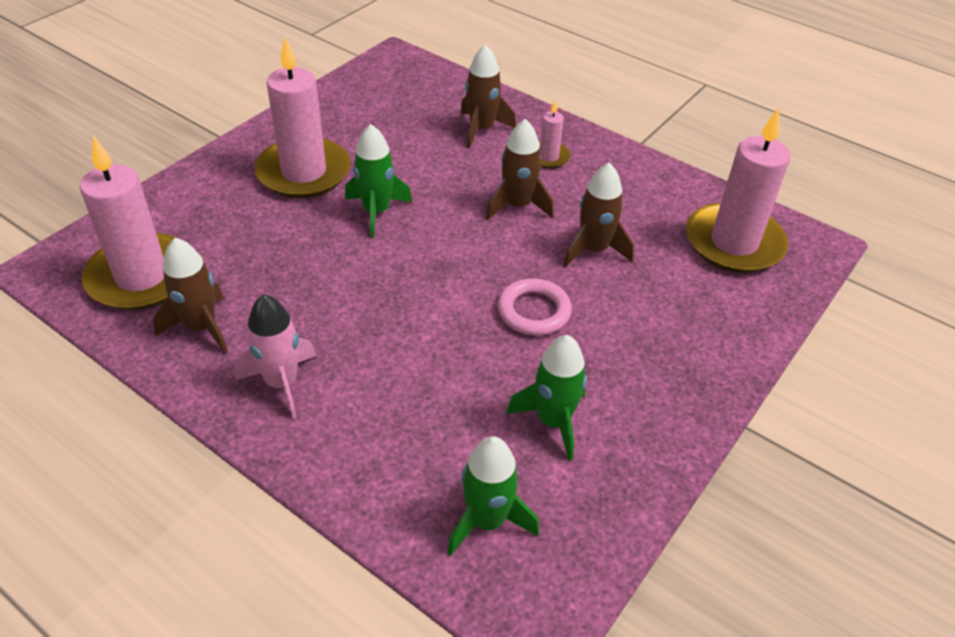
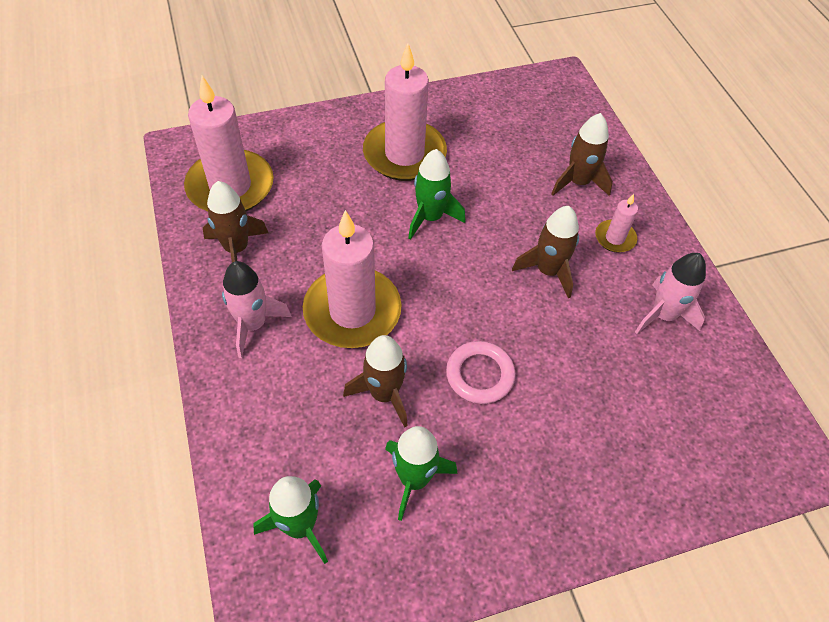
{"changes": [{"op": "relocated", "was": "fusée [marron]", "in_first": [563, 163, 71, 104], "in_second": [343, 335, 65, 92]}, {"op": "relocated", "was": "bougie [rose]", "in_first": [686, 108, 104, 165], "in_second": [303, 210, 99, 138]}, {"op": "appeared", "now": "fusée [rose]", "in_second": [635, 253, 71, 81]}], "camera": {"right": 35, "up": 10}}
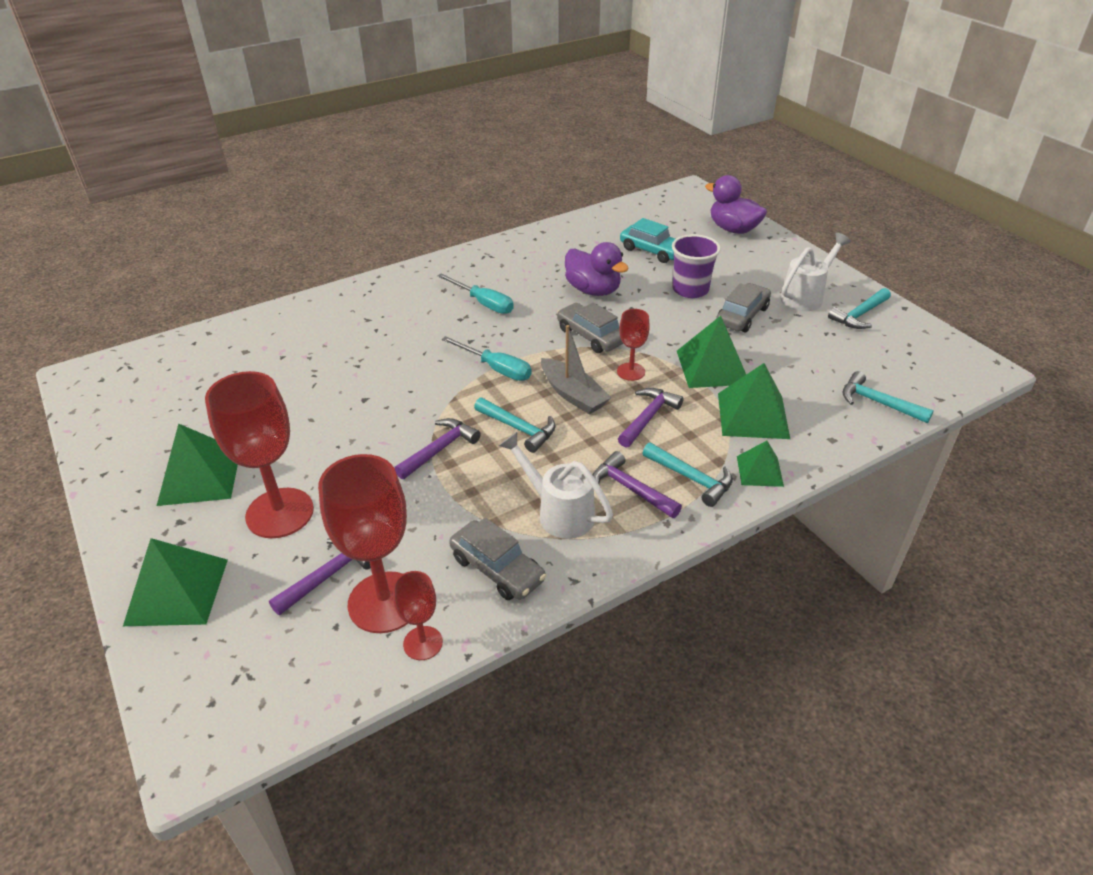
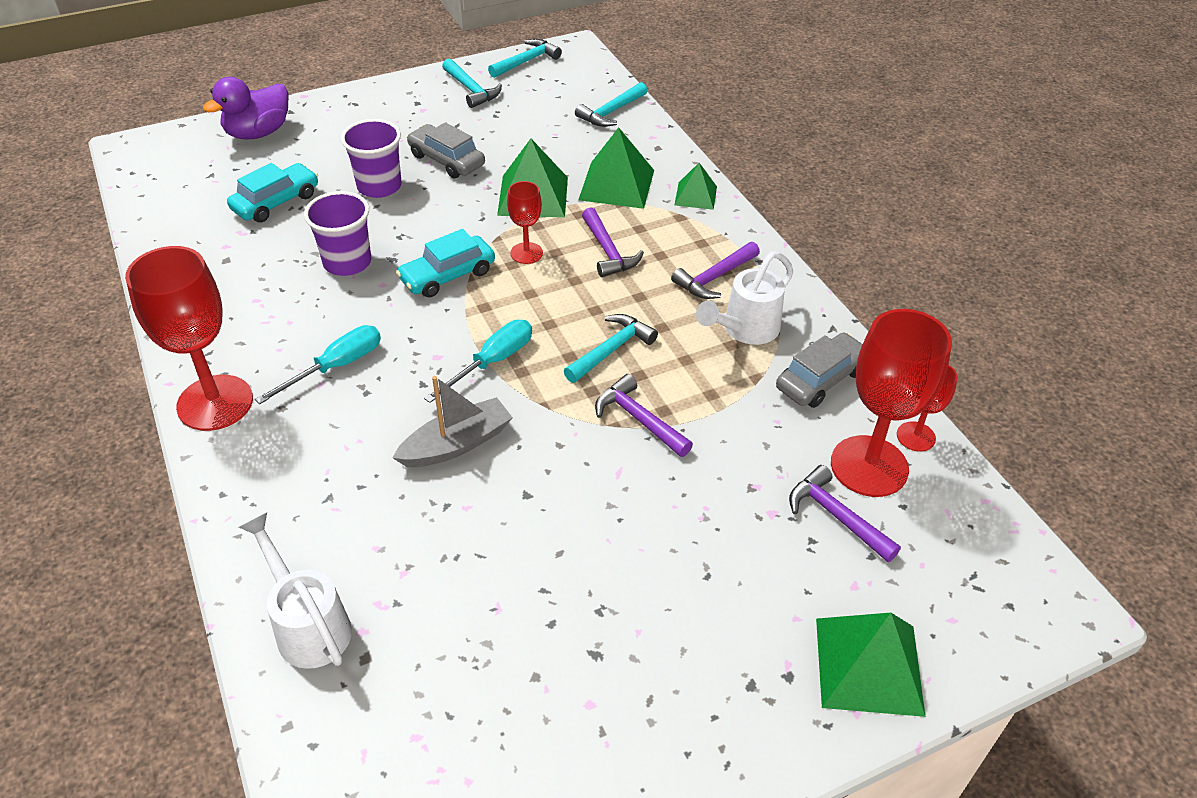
{"changes": [{"op": "missing", "was": "pyramide [vert]", "in_first": [157, 424, 81, 82]}, {"op": "relocated", "was": "verre à pied [rouge]", "in_first": [205, 371, 109, 167], "in_second": [125, 246, 128, 185]}, {"op": "relocated", "was": "bateau [gris]", "in_first": [541, 325, 70, 89], "in_second": [393, 376, 120, 91]}, {"op": "colour", "was": "voiture [gris]", "now": "voiture [turquoise]", "in_first": [557, 302, 66, 51], "in_second": [396, 229, 99, 69]}, {"op": "exchanged", "was": "canard [violet]", "now": "gobelet [violet]", "in_first": [565, 242, 64, 54], "in_second": [304, 191, 67, 85]}, {"op": "spun", "was": "marteau [violet]", "in_first": [618, 388, 66, 59], "in_second": [582, 207, 62, 70], "clockwise": -150}, {"op": "relocated", "was": "marteau [turquoise]", "in_first": [643, 443, 90, 64], "in_second": [488, 39, 74, 39]}, {"op": "relocated", "was": "arrosoir [blanc]", "in_first": [780, 233, 71, 78], "in_second": [239, 513, 113, 156]}], "camera": {"right": -85, "up": 5}}
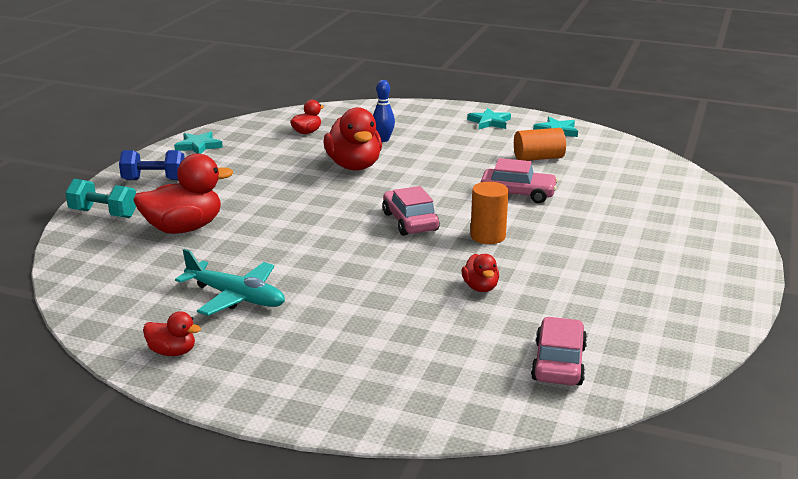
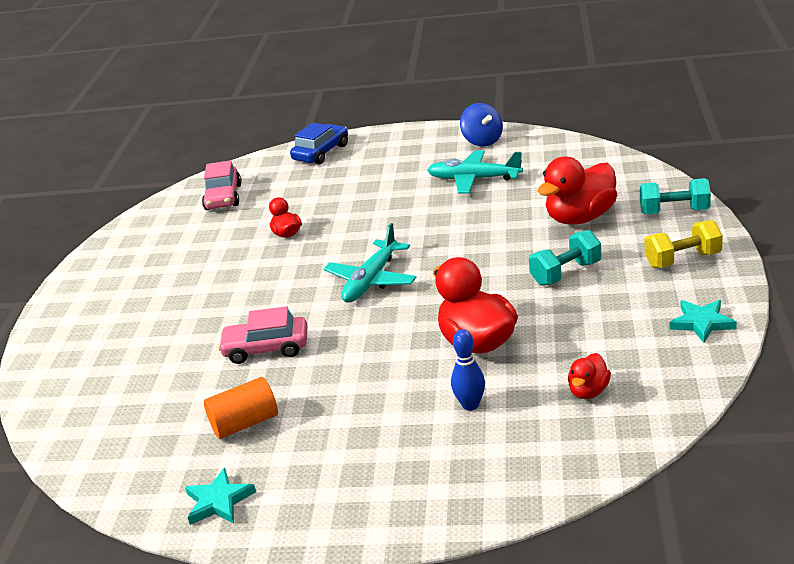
{"changes": [{"op": "colour", "was": "haltère [bleu]", "now": "haltère [jaune]", "in_first": [119, 150, 66, 30], "in_second": [645, 220, 78, 48]}, {"op": "exchanged", "was": "canard [rouge]", "now": "toupie [bleu]", "in_first": [143, 311, 58, 45], "in_second": [460, 103, 43, 44]}, {"op": "exchanged", "was": "voiture [rose]", "now": "avion [turquoise]", "in_first": [382, 186, 57, 50], "in_second": [323, 223, 94, 80]}, {"op": "missing", "was": "étoile [turquoise]", "in_first": [467, 108, 44, 21]}, {"op": "missing", "was": "cylindre [orange]", "in_first": [470, 182, 39, 62]}, {"op": "appeared", "now": "voiture [bleu]", "in_second": [290, 123, 58, 42]}, {"op": "appeared", "now": "haltère [turquoise]", "in_second": [529, 230, 72, 56]}], "camera": {"right": 170, "up": 5}}
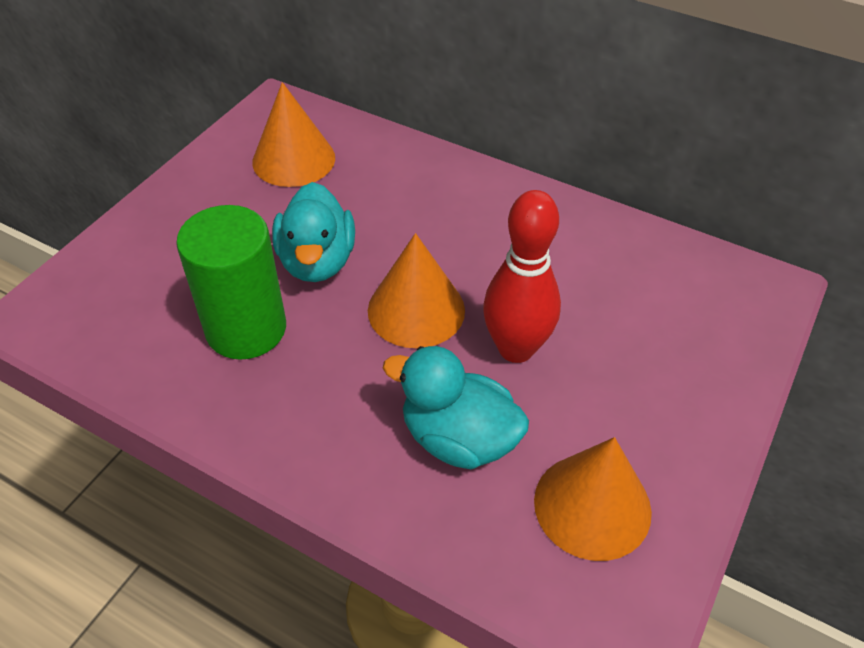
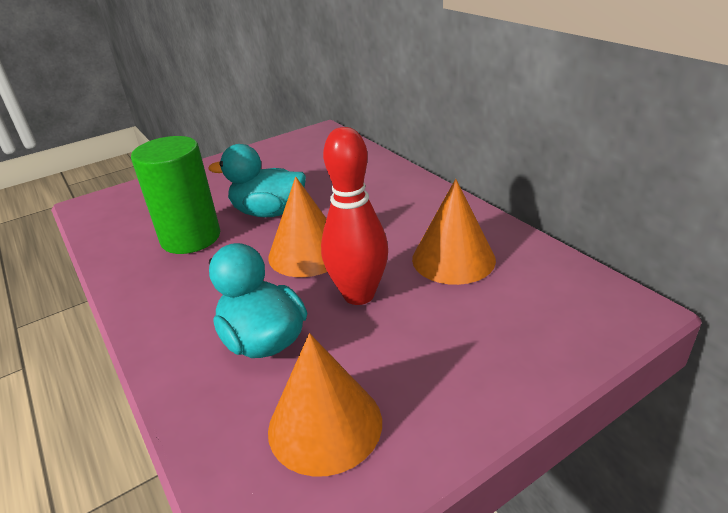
{"changes": [{"op": "relocated", "was": "cône [orange]", "in_first": [252, 82, 83, 105], "in_second": [412, 179, 84, 106]}, {"op": "spun", "was": "canard [turquoise]", "in_first": [272, 182, 83, 100], "in_second": [208, 144, 98, 73], "clockwise": 75}], "camera": {"right": 30, "up": -15}}
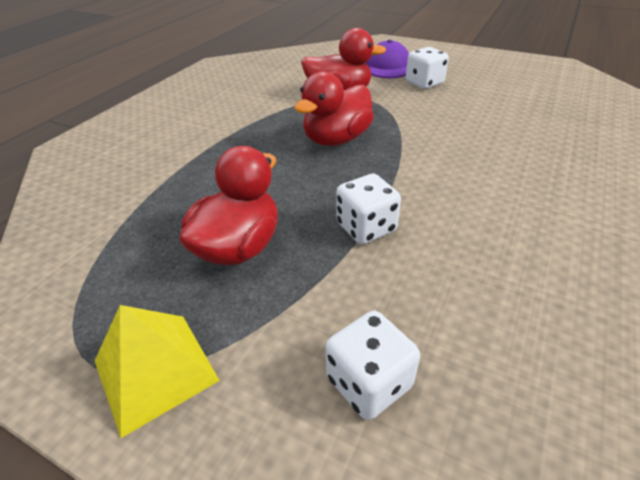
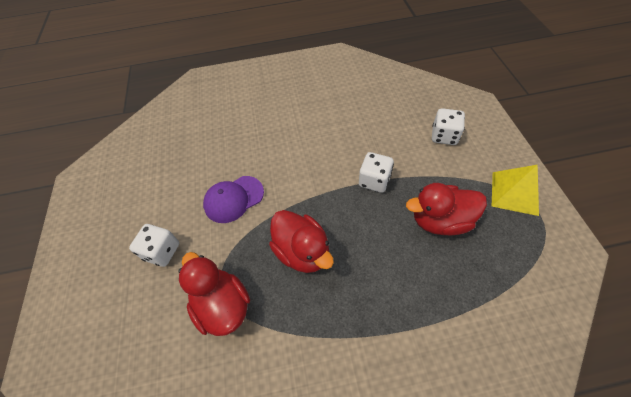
{"changes": [{"op": "spun", "was": "canard [rouge]", "in_first": [294, 71, 80, 75], "in_second": [269, 210, 65, 63], "clockwise": 45}, {"op": "relocated", "was": "casquette [violet]", "in_first": [366, 40, 43, 38], "in_second": [203, 176, 61, 47]}], "camera": {"right": -125, "up": 15}}
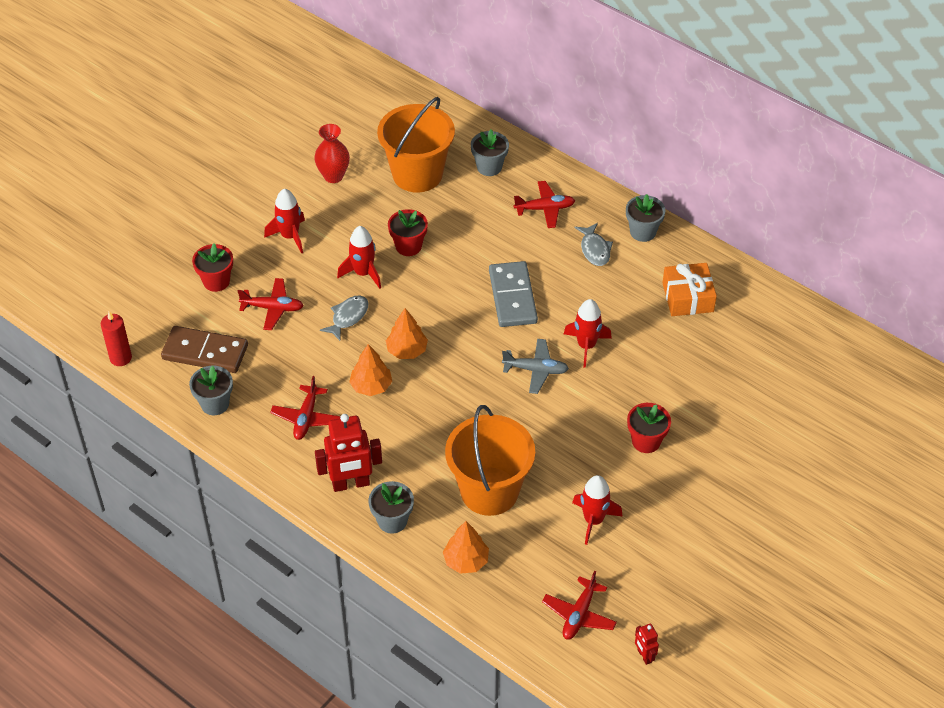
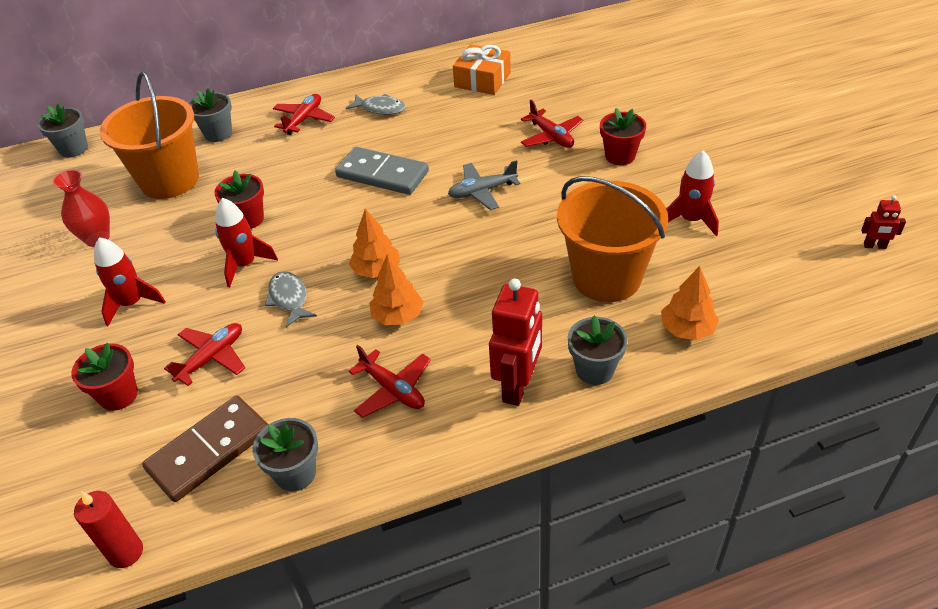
{"changes": [{"op": "spun", "was": "avion [gris]", "in_first": [502, 339, 67, 55], "in_second": [448, 160, 72, 50], "clockwise": -150}, {"op": "relocated", "was": "avion [rouge]", "in_first": [542, 571, 75, 69], "in_second": [521, 100, 62, 48]}, {"op": "missing", "was": "fusée [rouge]", "in_first": [564, 299, 48, 69]}, {"op": "relocated", "was": "pot de fleurs [gris]", "in_first": [626, 194, 40, 48], "in_second": [38, 104, 50, 53]}], "camera": {"right": -55, "up": -5}}
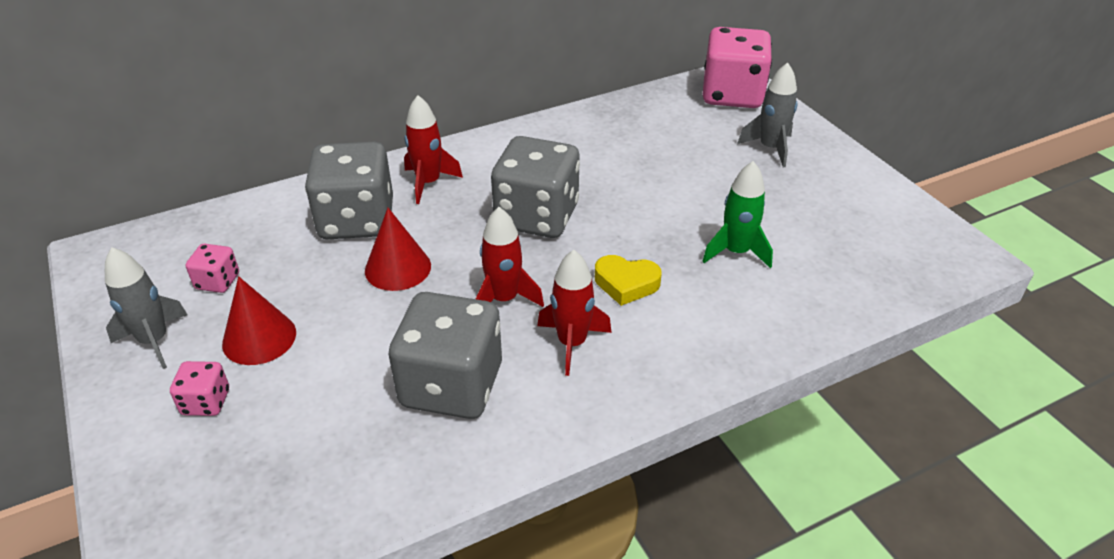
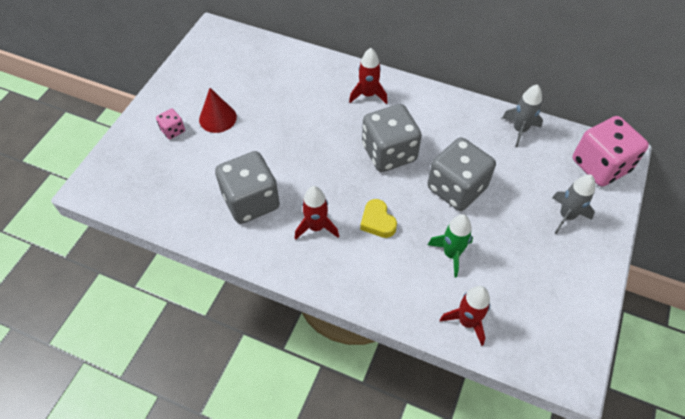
{"changes": [{"op": "relocated", "was": "fusée [gris]", "in_first": [105, 247, 83, 122], "in_second": [502, 84, 41, 63]}, {"op": "missing", "was": "dé [rose]", "in_first": [186, 244, 53, 49]}, {"op": "relocated", "was": "dé [gris]", "in_first": [305, 142, 88, 97], "in_second": [427, 137, 69, 74]}, {"op": "missing", "was": "cône [rouge]", "in_first": [365, 208, 66, 83]}, {"op": "relocated", "was": "fusée [rouge]", "in_first": [476, 207, 68, 100], "in_second": [440, 286, 50, 60]}], "camera": {"right": 50, "up": 15}}
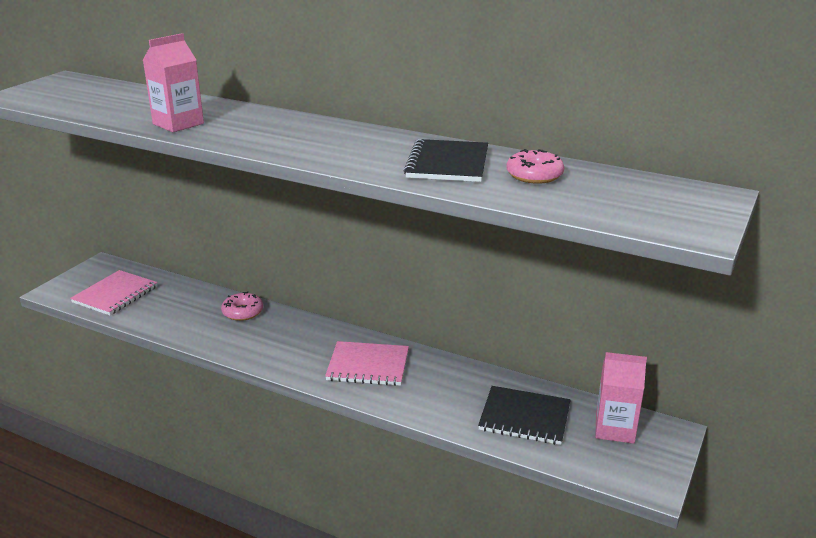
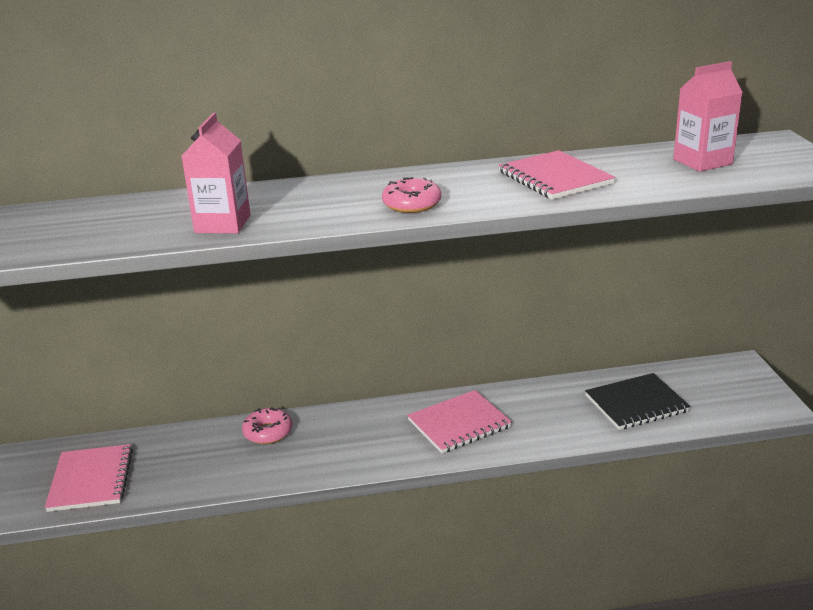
{"changes": [{"op": "colour", "was": "carnet [noir]", "now": "carnet [rose]", "in_first": [404, 139, 84, 43], "in_second": [498, 150, 117, 49]}, {"op": "relocated", "was": "beignet [rose]", "in_first": [506, 149, 58, 35], "in_second": [382, 177, 59, 36]}, {"op": "relocated", "was": "brique de lait [rose]", "in_first": [595, 352, 52, 92], "in_second": [673, 61, 70, 111]}], "camera": {"right": -35, "up": 0}}
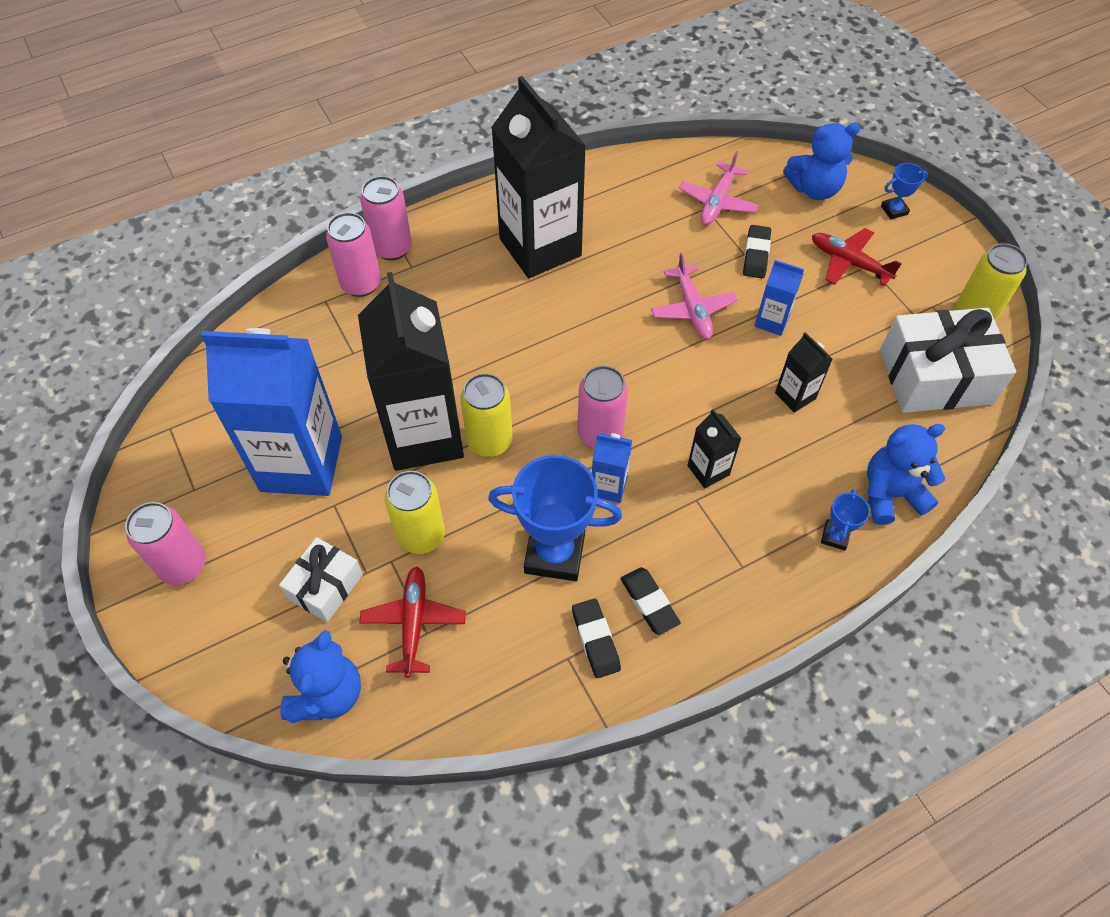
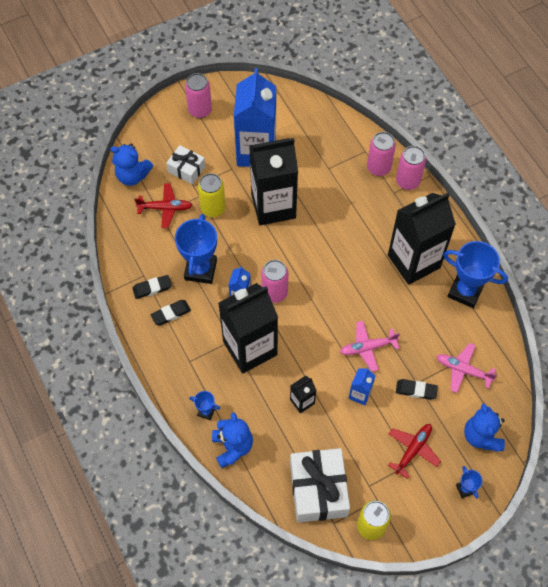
{"changes": [{"op": "missing", "was": "canette [jaune]", "in_first": [460, 373, 53, 84]}, {"op": "size", "was": "brique de lait [noir]", "in_first": [687, 409, 55, 79], "in_second": [218, 283, 60, 91], "ratio": 2.3}, {"op": "appeared", "now": "trophée [bleu]", "in_second": [443, 241, 65, 67]}], "camera": {"right": 90, "up": 5}}
